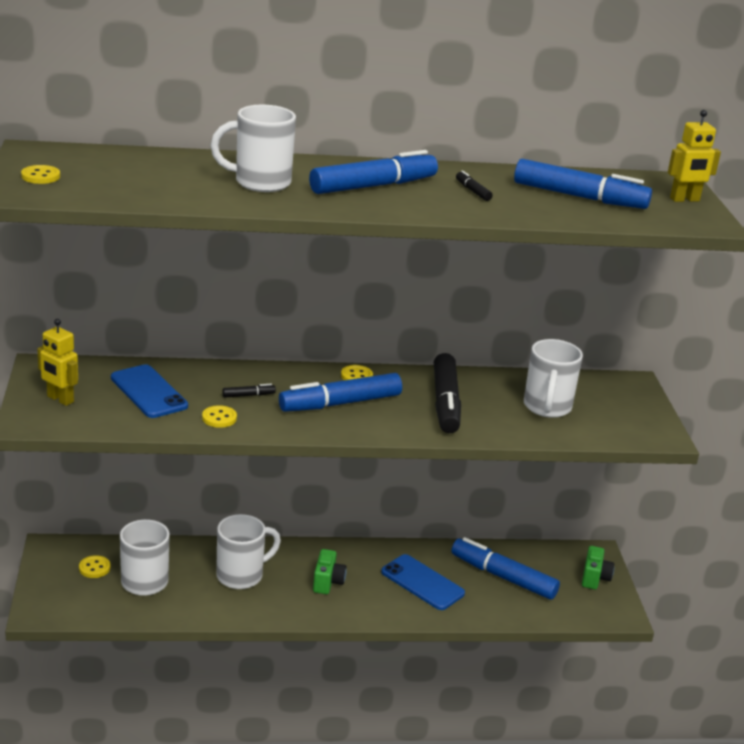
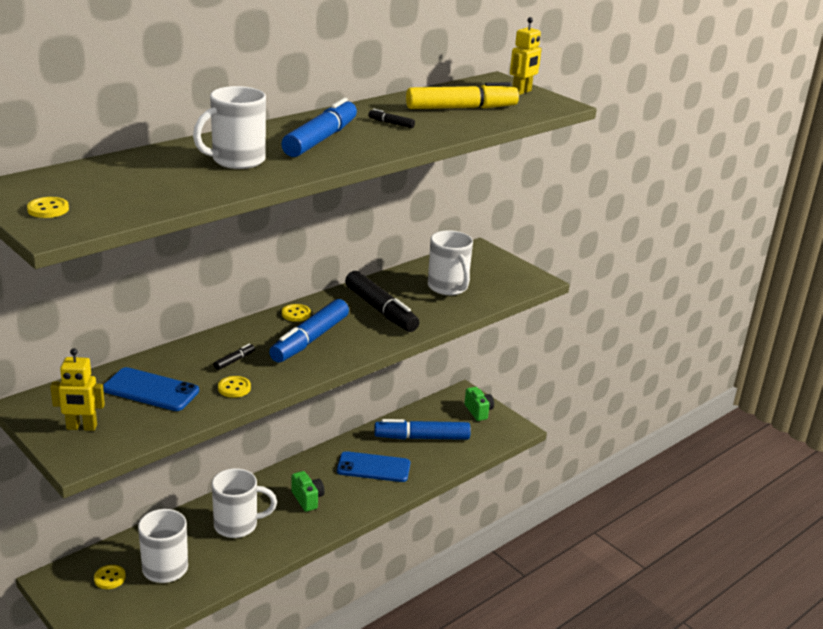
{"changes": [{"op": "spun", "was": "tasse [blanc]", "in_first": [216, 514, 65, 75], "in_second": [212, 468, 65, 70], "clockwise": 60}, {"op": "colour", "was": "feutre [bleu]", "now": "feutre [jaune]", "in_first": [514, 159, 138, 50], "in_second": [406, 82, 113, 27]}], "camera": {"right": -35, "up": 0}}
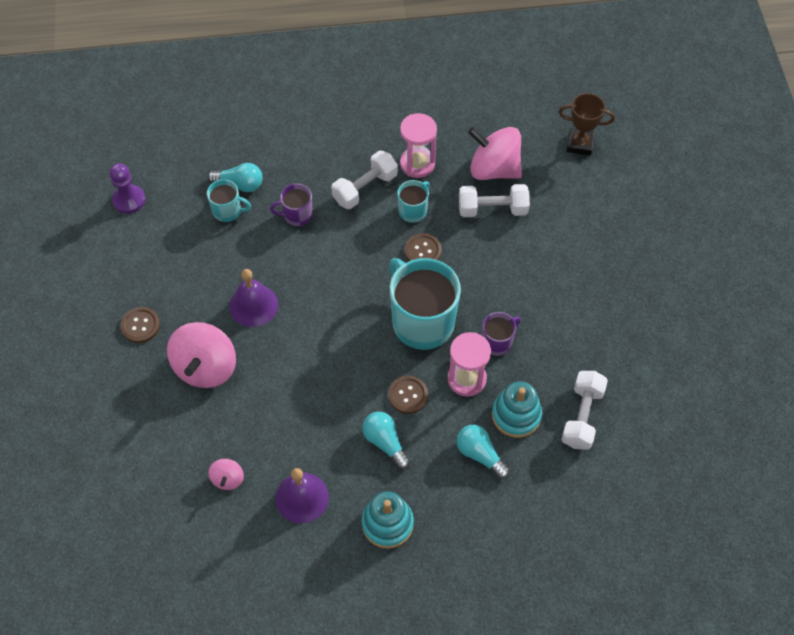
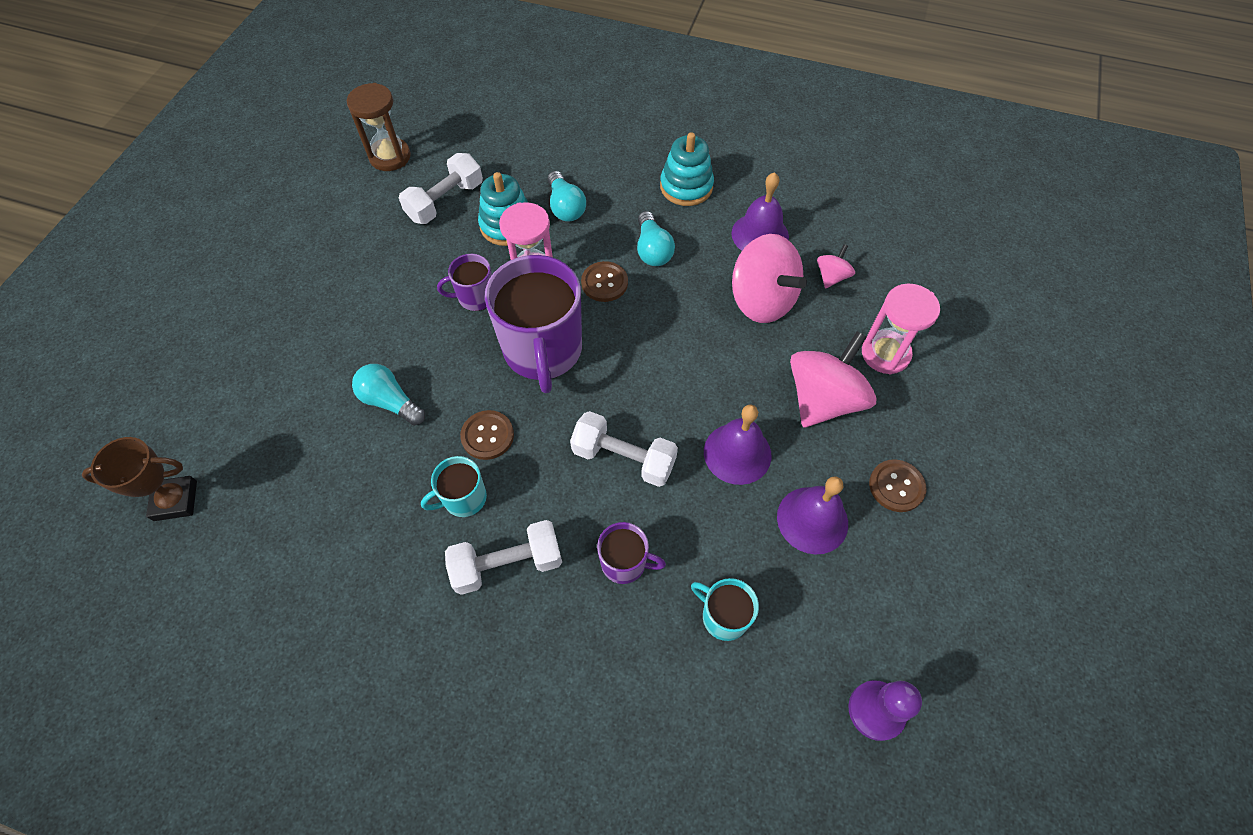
{"changes": [{"op": "relocated", "was": "ampoule [turquoise]", "in_first": [207, 163, 56, 29], "in_second": [352, 364, 73, 62]}, {"op": "colour", "was": "tasse [turquoise]", "now": "tasse [violet]", "in_first": [389, 258, 72, 92], "in_second": [485, 255, 97, 138]}, {"op": "relocated", "was": "sablier [rose]", "in_first": [400, 113, 37, 65], "in_second": [862, 284, 78, 90]}, {"op": "relocated", "was": "haltère [blanc]", "in_first": [459, 184, 71, 33], "in_second": [570, 411, 108, 76]}, {"op": "relocated", "was": "toupie [rose]", "in_first": [468, 127, 54, 53], "in_second": [732, 234, 75, 89]}, {"op": "spun", "was": "trophée [marron]", "in_first": [559, 93, 56, 63], "in_second": [82, 437, 115, 84], "clockwise": -45}, {"op": "appeared", "now": "sablier [marron]", "in_second": [347, 83, 64, 88]}, {"op": "appeared", "now": "cloche [violet]", "in_second": [777, 476, 71, 79]}], "camera": {"right": -155, "up": 0}}
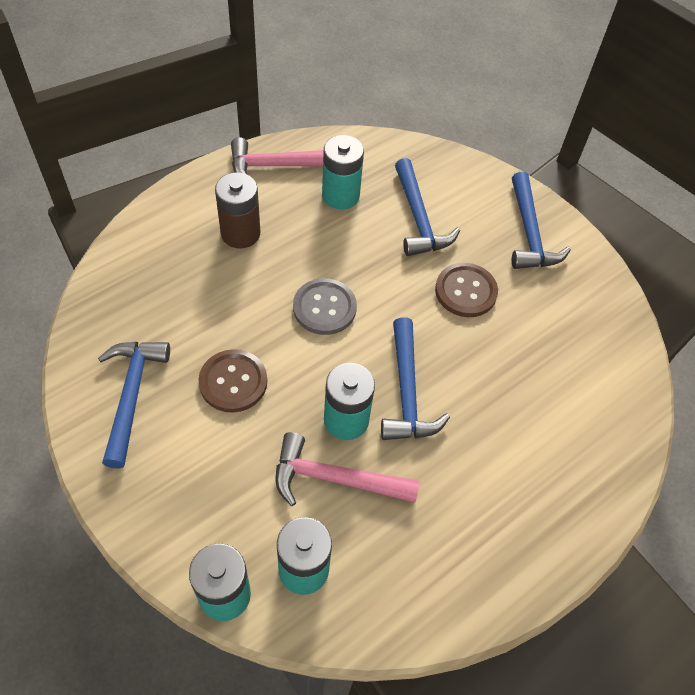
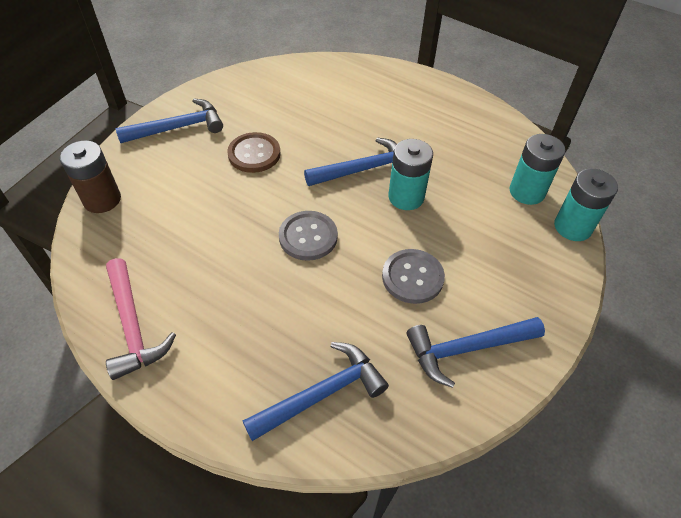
{"changes": [{"op": "colour", "was": "bouton [marron]", "now": "bouton [gris]", "in_first": [198, 349, 69, 64], "in_second": [382, 249, 63, 55]}, {"op": "relocated", "was": "pile [marron]", "in_first": [215, 172, 45, 76], "in_second": [60, 141, 61, 72]}, {"op": "missing", "was": "marteau [rose]", "in_first": [275, 432, 145, 74]}, {"op": "missing", "was": "pile [turquoise]", "in_first": [322, 135, 42, 74]}, {"op": "relocated", "was": "marteau [bleu]", "in_first": [395, 158, 65, 98], "in_second": [243, 342, 146, 99]}], "camera": {"right": -105, "up": -5}}
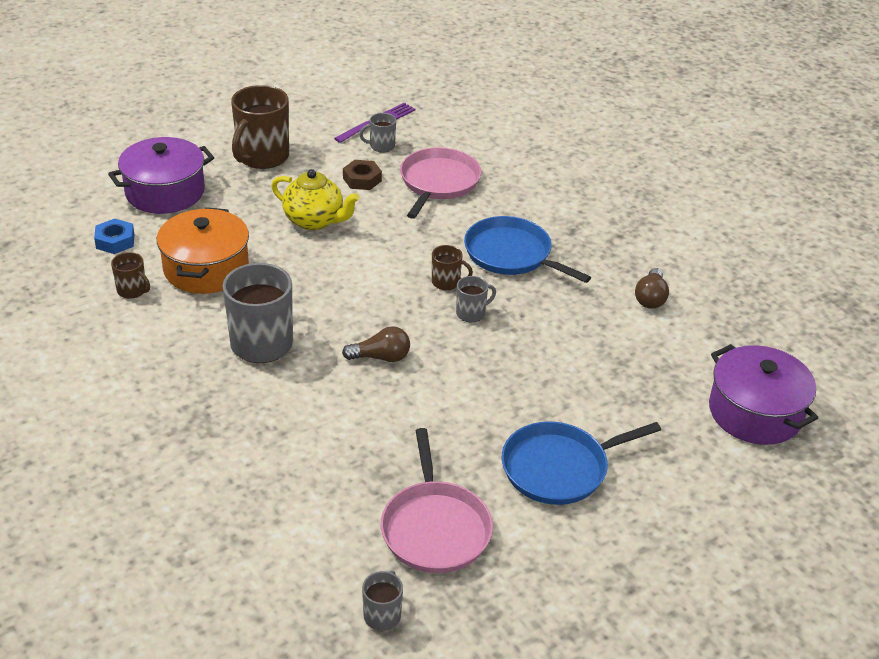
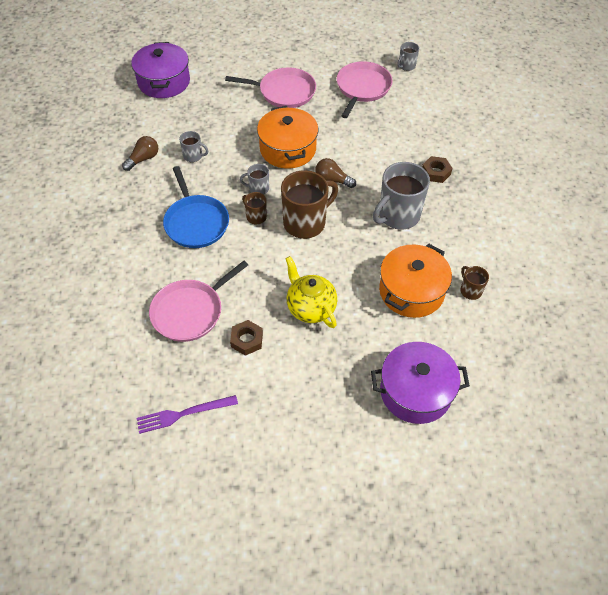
{"changes": [{"op": "missing", "was": "écrou [bleu]", "in_first": [94, 218, 40, 36]}, {"op": "relocated", "was": "tasse [marron]", "in_first": [231, 85, 58, 84], "in_second": [281, 170, 57, 69]}, {"op": "relocated", "was": "tasse [gris]", "in_first": [359, 113, 37, 39], "in_second": [179, 131, 29, 31]}, {"op": "colour", "was": "poêle [bleu]", "now": "poêle [rose]", "in_first": [502, 421, 159, 84], "in_second": [225, 67, 91, 41]}, {"op": "appeared", "now": "marmite [orange]", "in_second": [257, 106, 61, 63]}, {"op": "appeared", "now": "écrou [marron]", "in_second": [422, 156, 31, 27]}], "camera": {"right": -150, "up": 15}}
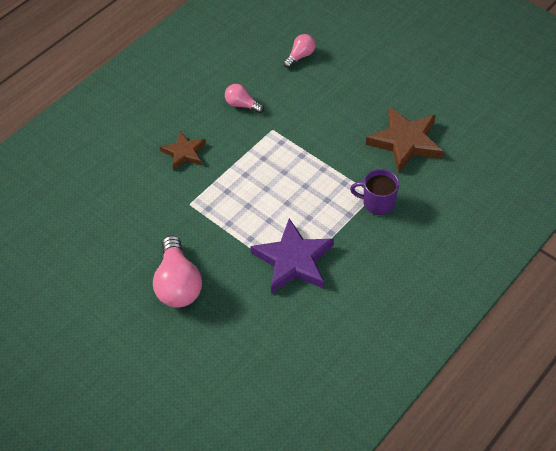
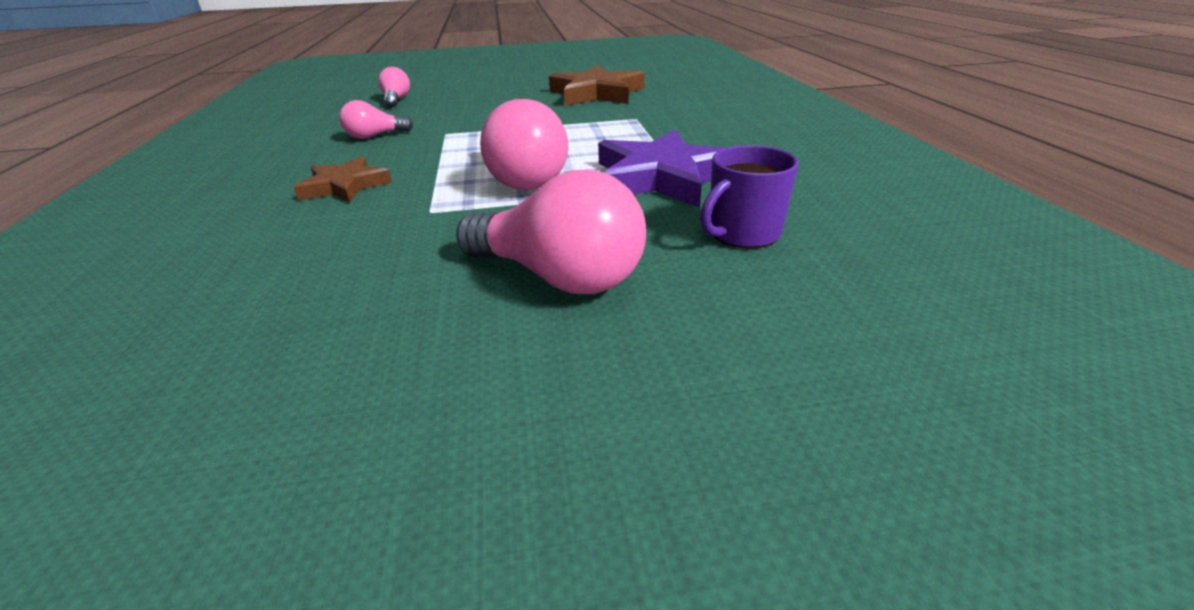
{"changes": [{"op": "relocated", "was": "tasse [violet]", "in_first": [350, 169, 49, 46], "in_second": [700, 145, 99, 103]}, {"op": "appeared", "now": "ampoule [rose]", "in_second": [480, 99, 89, 91]}], "camera": {"right": -50, "up": -20}}
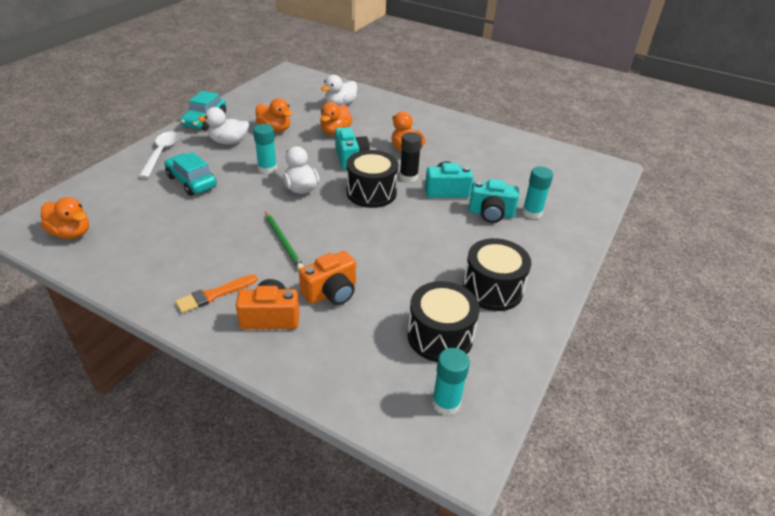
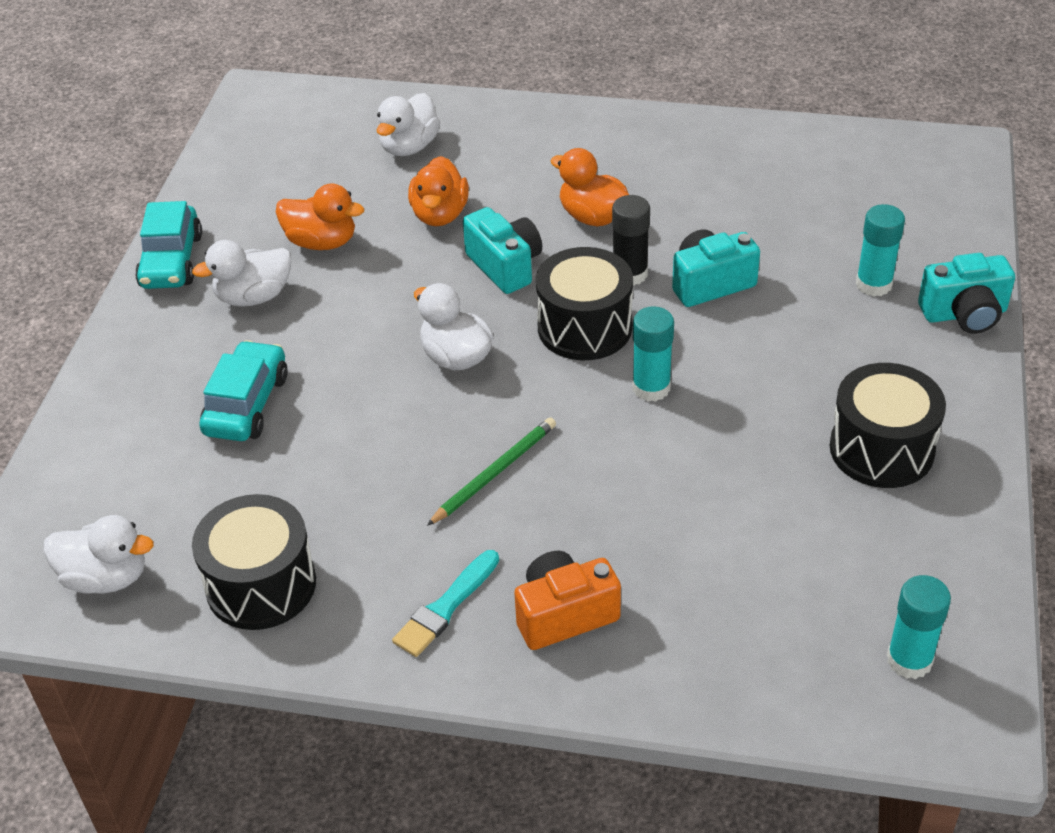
{"changes": [{"op": "colour", "was": "canard [orange]", "now": "canard [blanc]", "in_first": [40, 197, 49, 42], "in_second": [43, 515, 111, 79]}, {"op": "missing", "was": "cuillère [blanc]", "in_first": [138, 132, 40, 46]}, {"op": "spun", "was": "voiture [turquoise]", "in_first": [164, 152, 53, 44], "in_second": [199, 340, 89, 101], "clockwise": 75}, {"op": "colour", "was": "pinceau [orange]", "now": "pinceau [turquoise]", "in_first": [175, 274, 83, 39], "in_second": [392, 550, 107, 107]}, {"op": "relocated", "was": "bâton de colle [turquoise]", "in_first": [253, 124, 24, 50], "in_second": [632, 306, 42, 96]}, {"op": "spun", "was": "crayon [vert]", "in_first": [265, 211, 39, 59], "in_second": [427, 417, 129, 109], "clockwise": -90}, {"op": "missing", "was": "appareil photo [orange]", "in_first": [299, 251, 57, 54]}, {"op": "relocated", "was": "tambour [noir]", "in_first": [407, 281, 73, 81], "in_second": [192, 494, 124, 136]}, {"op": "relocated", "was": "appareil photo [turquoise]", "in_first": [469, 179, 50, 44], "in_second": [918, 253, 97, 81]}], "camera": {"right": -15, "up": 5}}
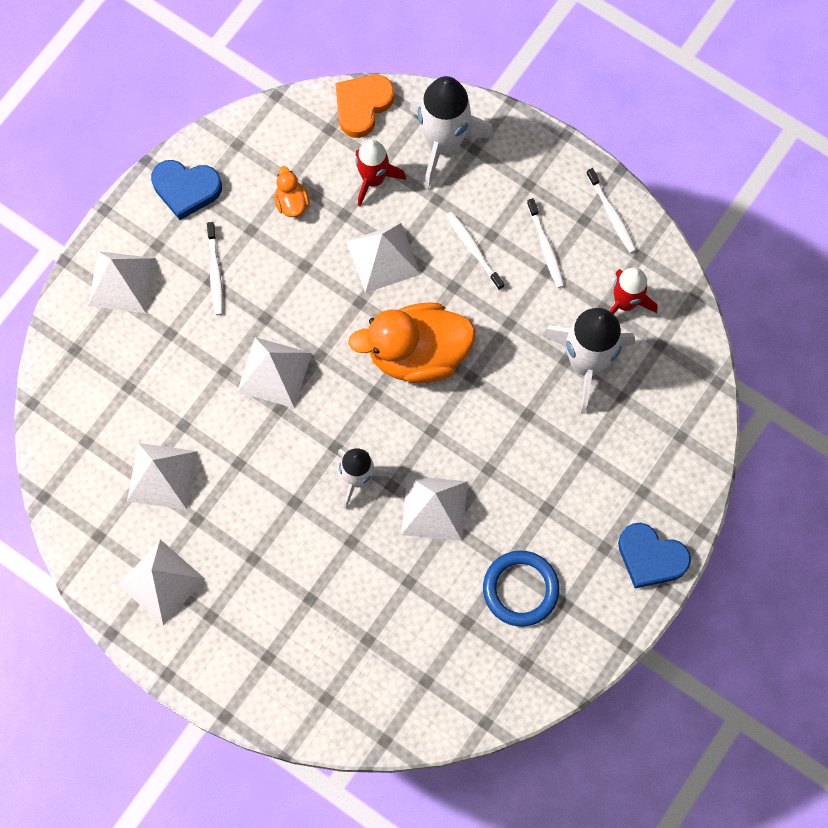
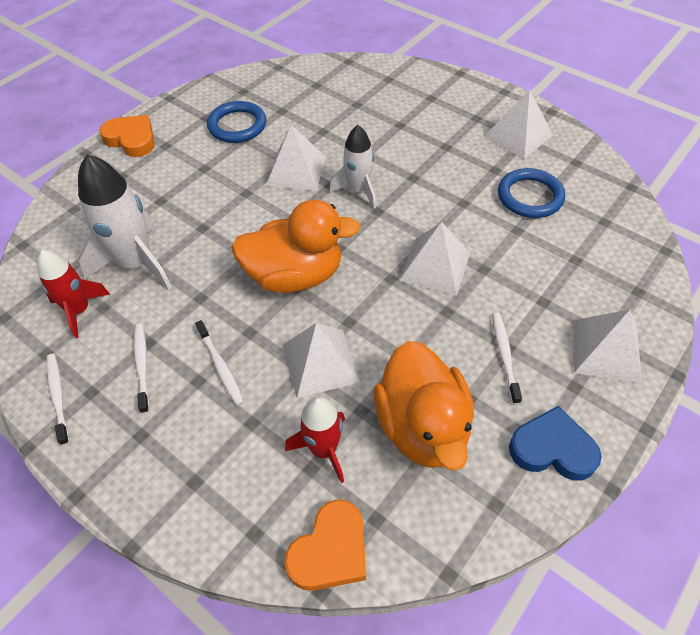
{"changes": [{"op": "exchanged", "was": "pyramide [blanc]", "now": "anneau [bleu]", "in_first": [127, 443, 71, 67], "in_second": [498, 168, 67, 50]}, {"op": "size", "was": "canard [orange]", "in_first": [274, 166, 35, 51], "in_second": [374, 341, 100, 130], "ratio": 2.31}, {"op": "missing", "was": "fusée [blanc]", "in_first": [410, 76, 84, 114]}, {"op": "colour", "was": "cœur [bleu]", "now": "cœur [orange]", "in_first": [618, 523, 73, 65], "in_second": [99, 115, 56, 42]}], "camera": {"right": -175, "up": -20}}
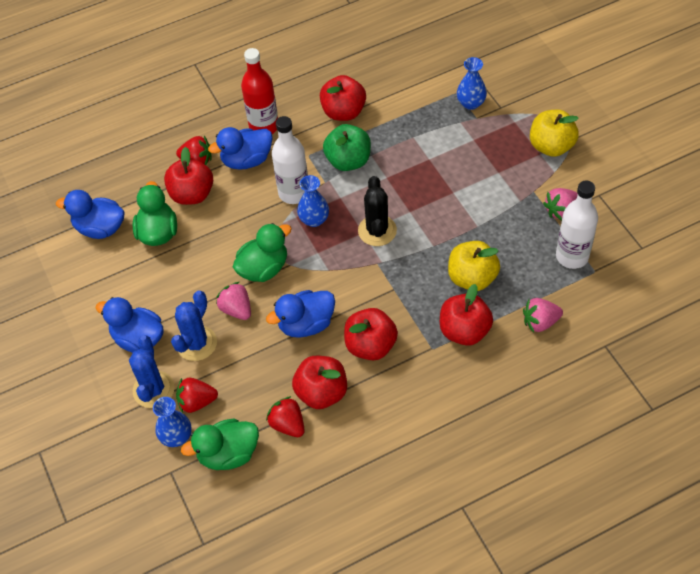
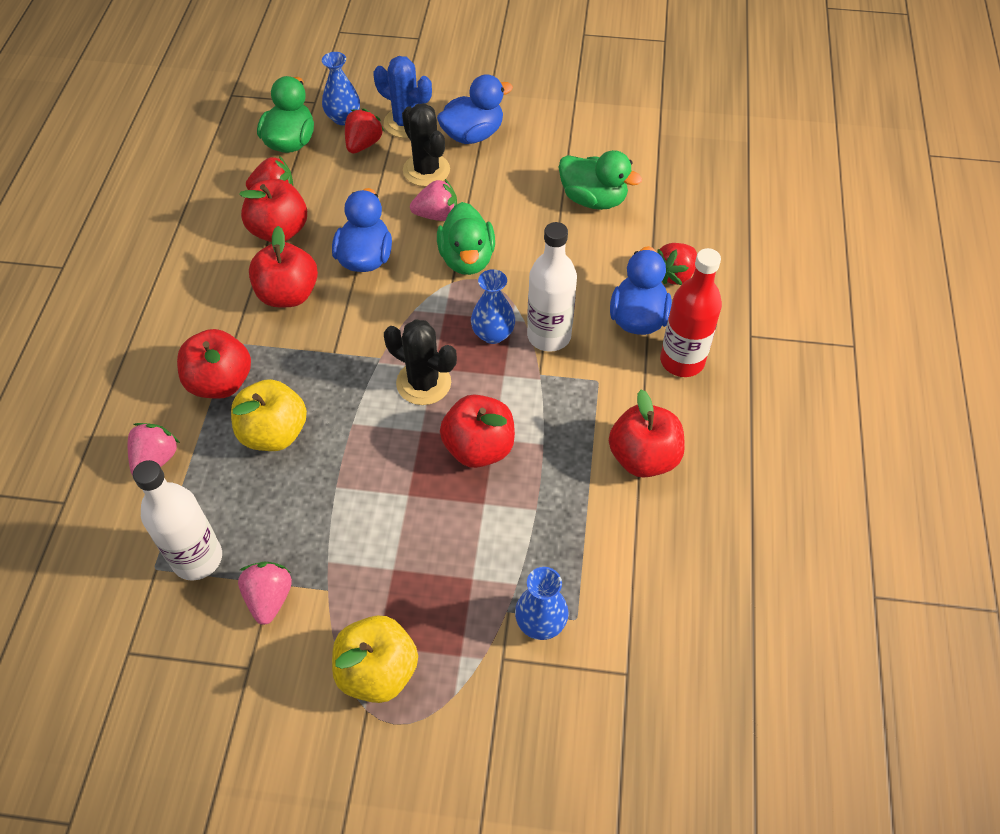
{"changes": [{"op": "missing", "was": "canard [bleu]", "in_first": [56, 190, 69, 49]}, {"op": "relocated", "was": "pomme [rouge]", "in_first": [164, 147, 49, 58], "in_second": [440, 395, 75, 73]}, {"op": "colour", "was": "cactus [bleu]", "now": "cactus [noir]", "in_first": [171, 291, 46, 70], "in_second": [402, 103, 48, 84]}, {"op": "missing", "was": "pomme [vert]", "in_first": [323, 124, 48, 47]}], "camera": {"right": 120, "up": 0}}
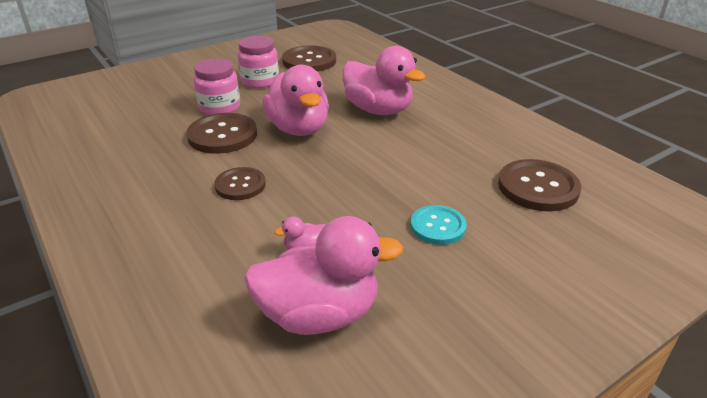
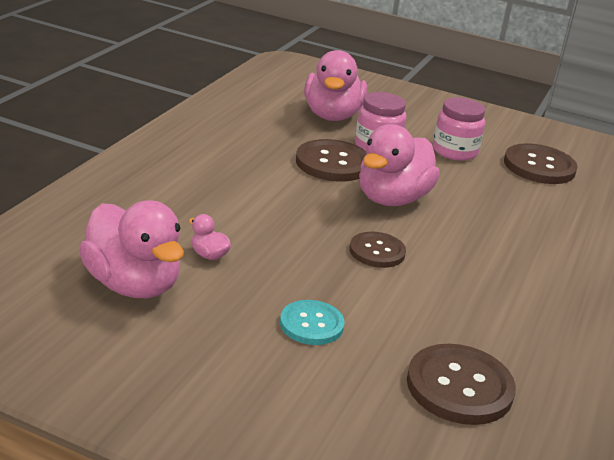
{"changes": [{"op": "relocated", "was": "bouton [marron]", "in_first": [214, 167, 52, 33], "in_second": [349, 232, 57, 36]}, {"op": "relocated", "was": "canard [rose]", "in_first": [343, 46, 83, 69], "in_second": [304, 50, 63, 71]}], "camera": {"right": 55, "up": -5}}
